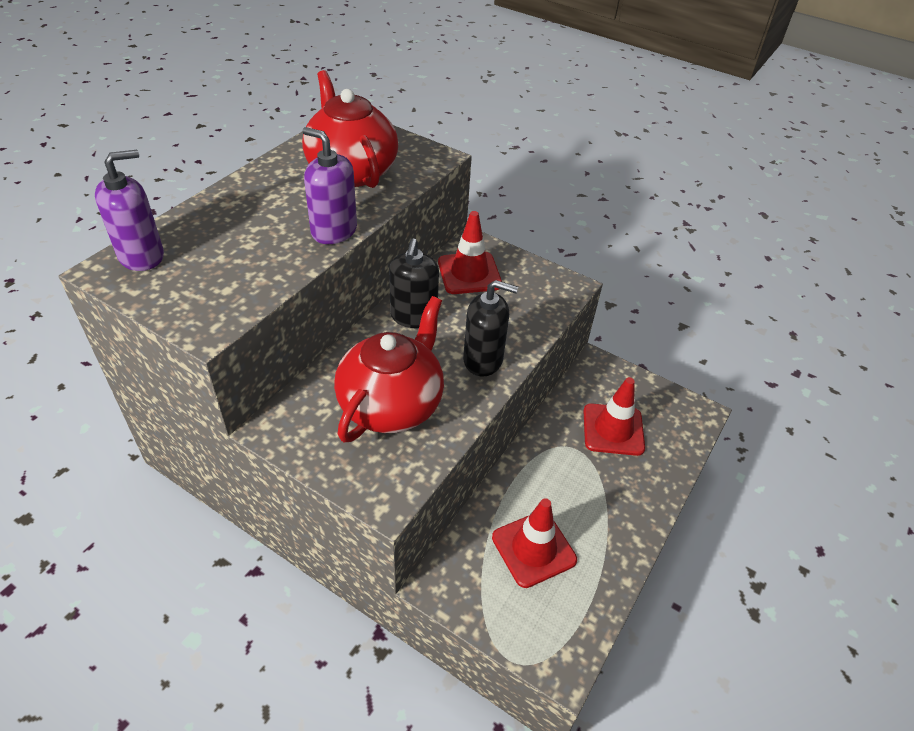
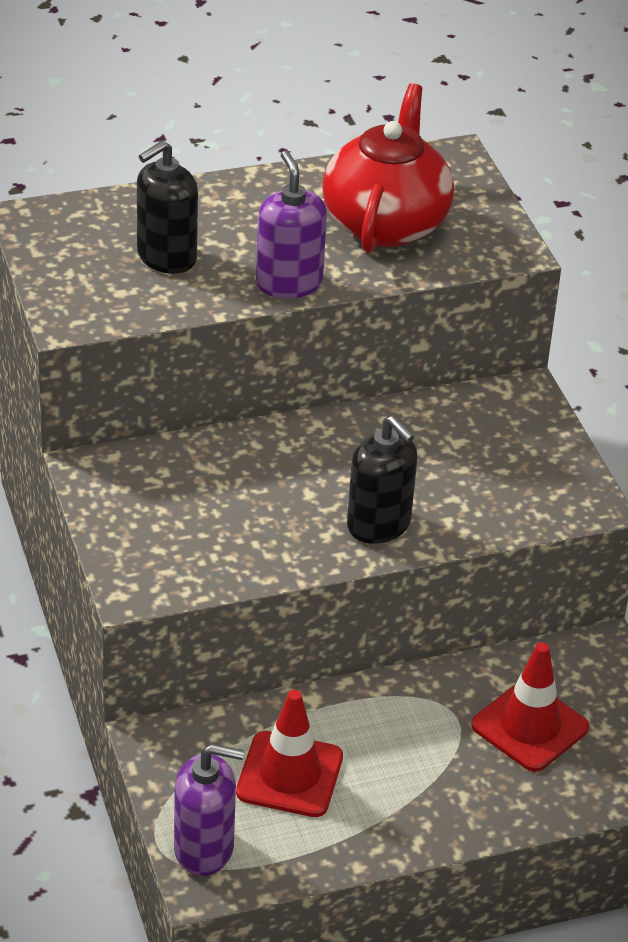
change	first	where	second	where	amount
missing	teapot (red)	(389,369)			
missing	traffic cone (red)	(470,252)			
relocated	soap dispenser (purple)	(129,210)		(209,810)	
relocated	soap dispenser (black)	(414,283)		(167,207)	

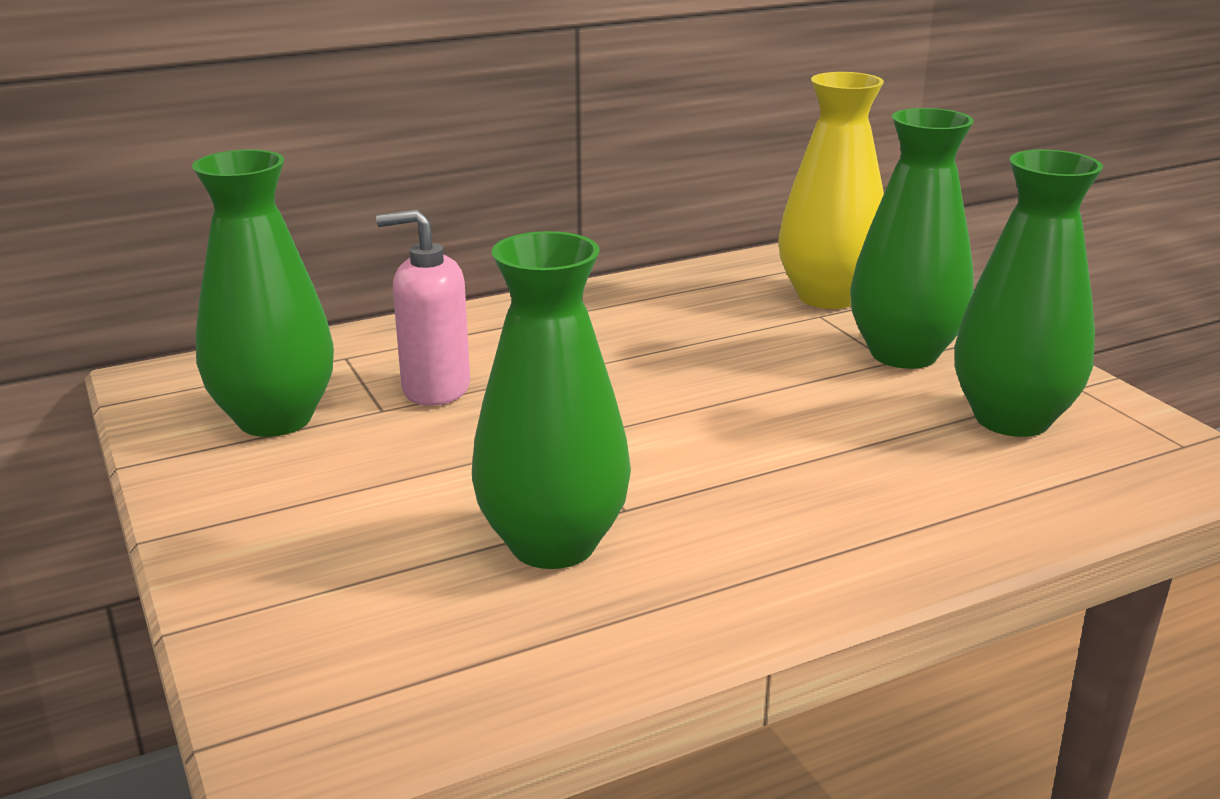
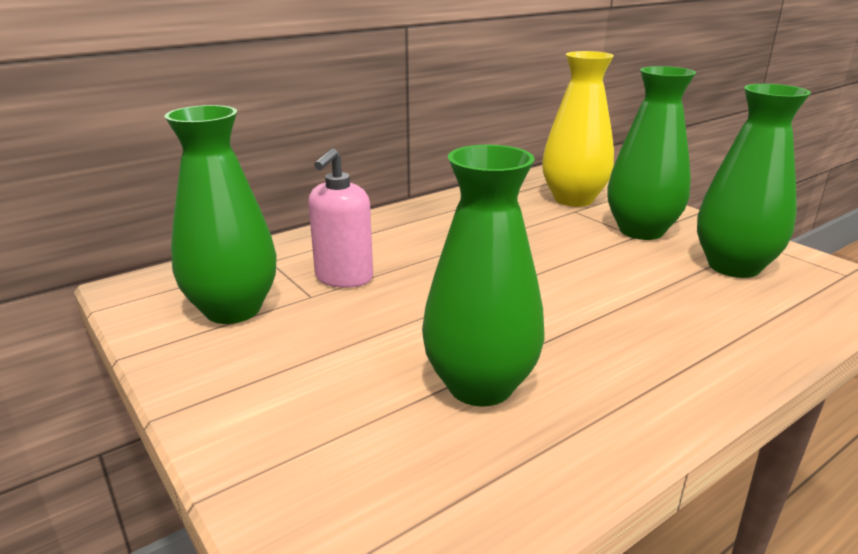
change	first	where	second	where	amount
spun	soap dispenser (pink)	(423,307)		(340,218)	60 degrees counterclockwise

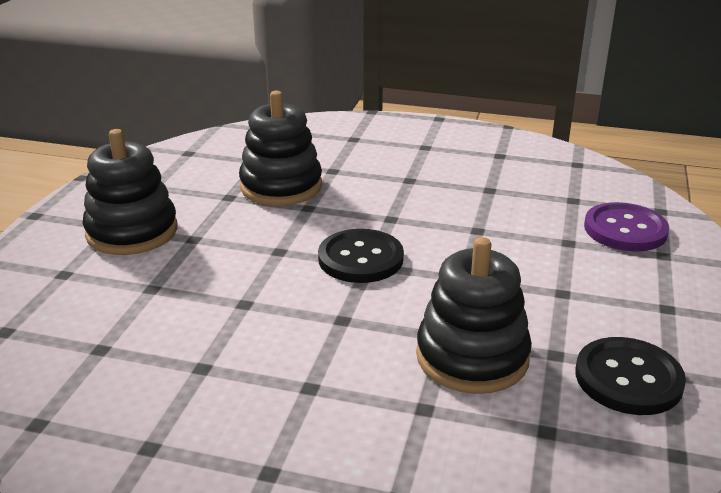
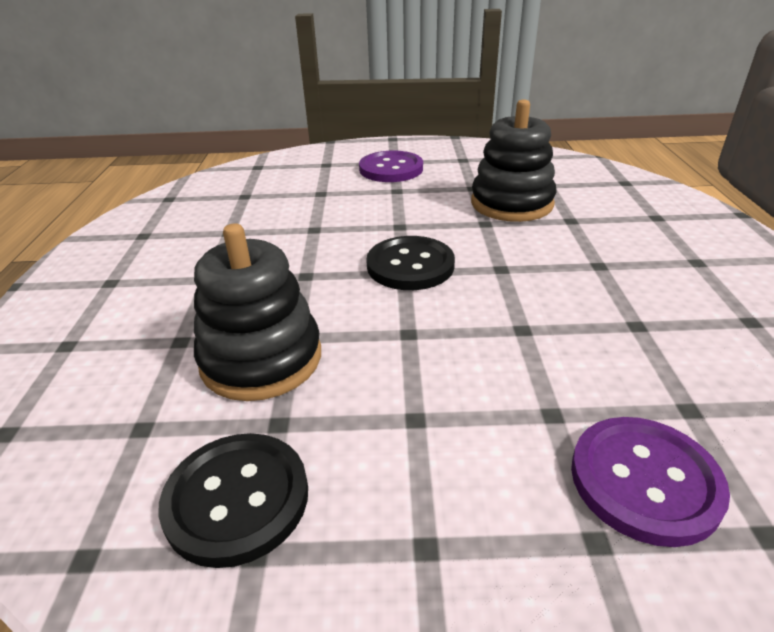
change	first	where	second	where	amount
exchanged	stacking toy (black)	(130,192)	button (purple)	(391,166)	

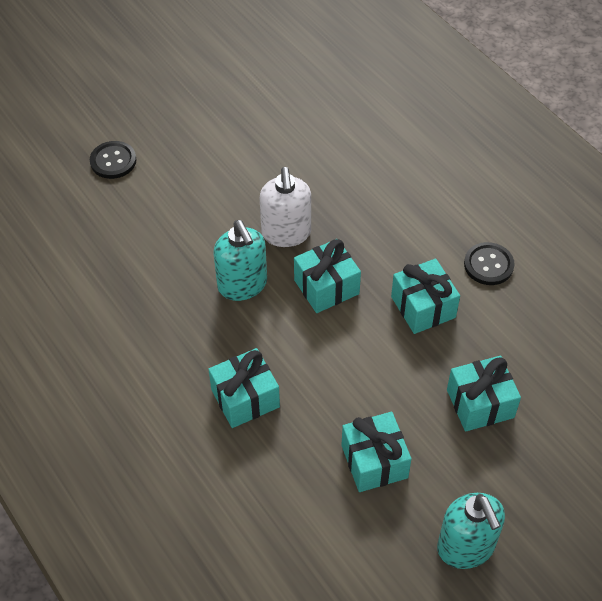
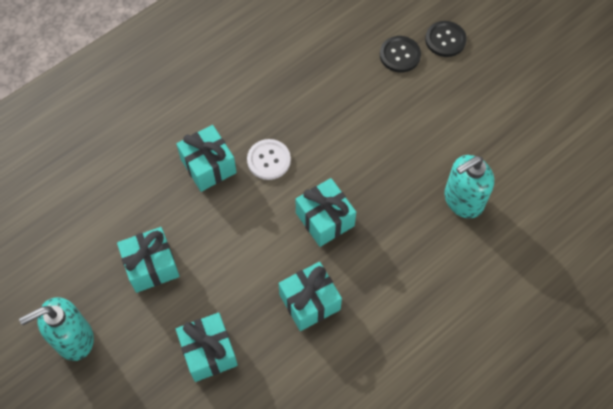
change	first	where	second	where	amount
missing	soap dispenser (white)	(285,207)			
appeared			button (white)	(269,159)	
relocated	soap dispenser (turquoise)	(240,260)		(469,186)	
relocated	button (black)	(489,263)		(400,54)	

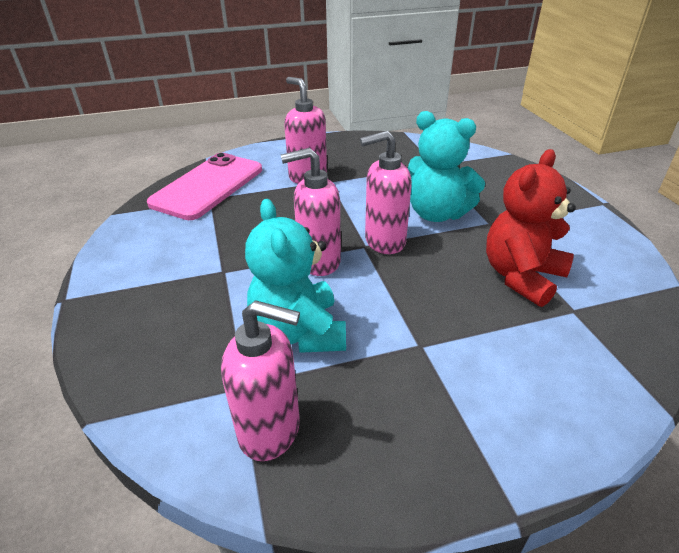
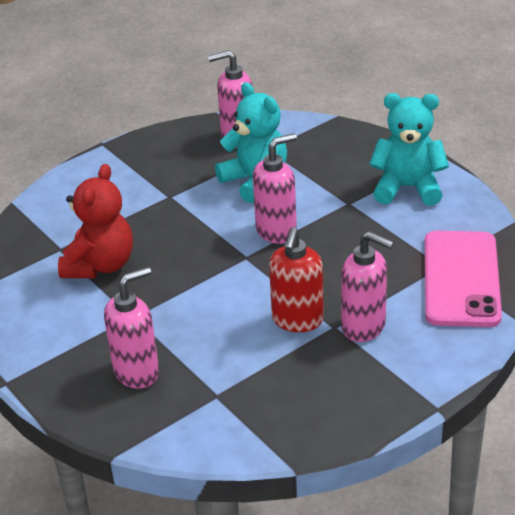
change	first	where	second	where	amount
appeared			soap dispenser (red)	(296,279)	
relocated	soap dispenser (pink)	(386,192)		(131,327)	
relocated	teddy bear (turquoise)	(446,166)		(409,149)	

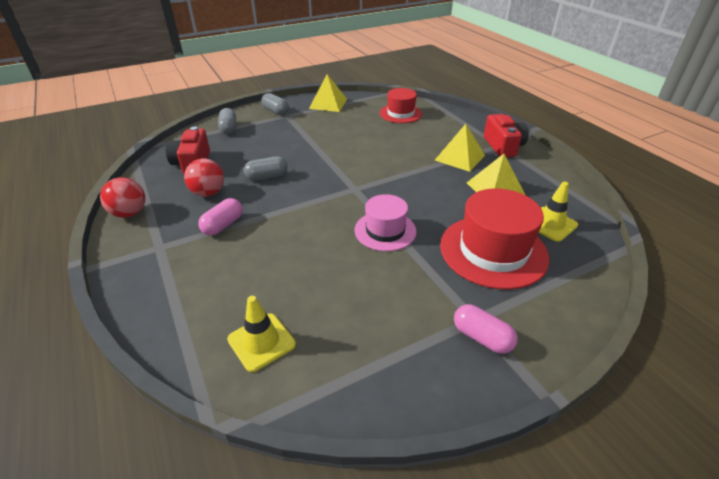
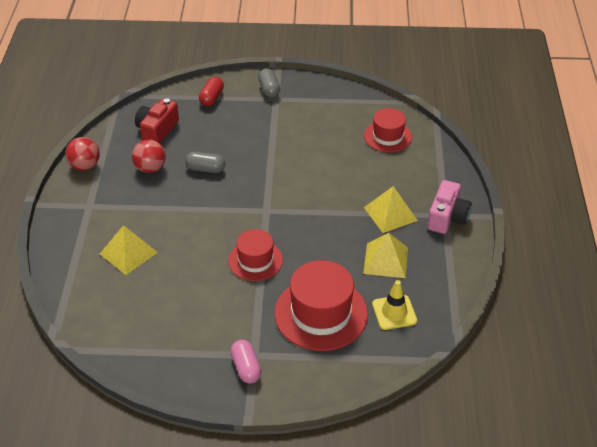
change	first	where	second	where	amount
missing	capsule (pink)	(220,216)			
missing	traffic cone (yellow)	(261,334)			
relocated	pyramid (yellow)	(328,93)		(129,250)	
colour	capsule (grey)	(227,121)	capsule (red)	(211,91)	
colour	hat (pink)	(386,222)	hat (red)	(255,255)	
colour	camera (red)	(506,136)	camera (pink)	(450,207)	

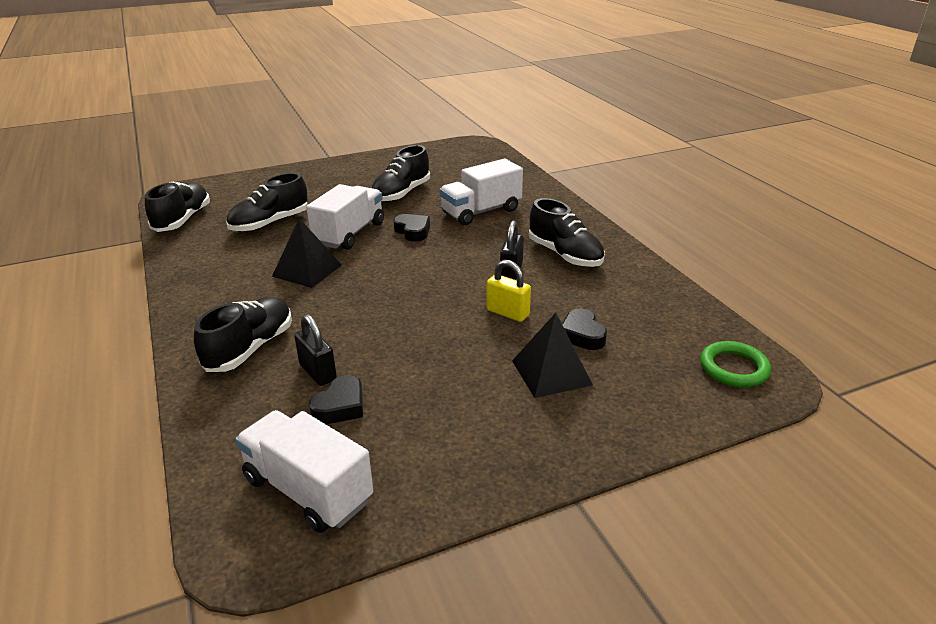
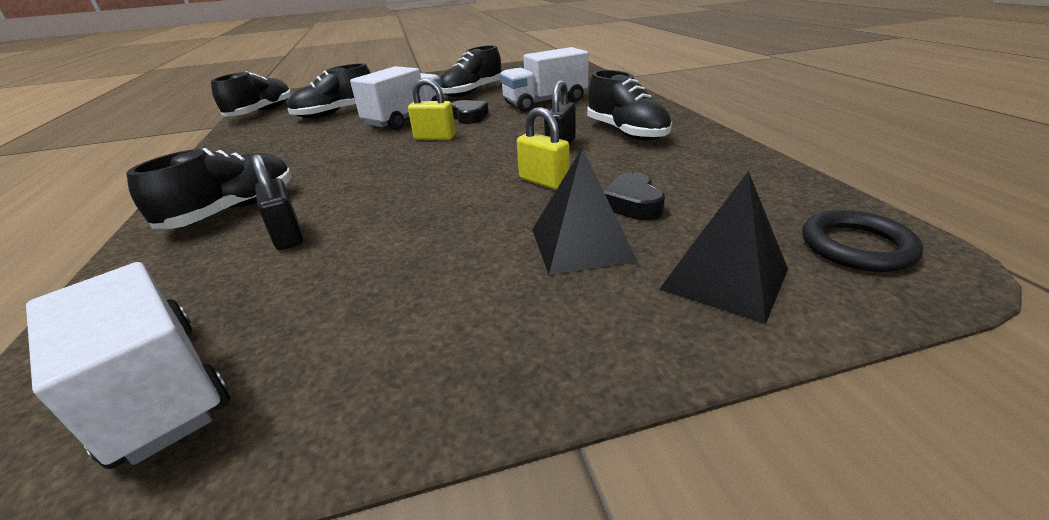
change	first	where	second	where	amount
missing	heart (black)	(336,399)			
appeared			padlock (yellow)	(432,109)	
relocated	pyramid (black)	(307,253)		(723,247)	
colour	ring (green)	(735,364)	ring (black)	(862,241)	

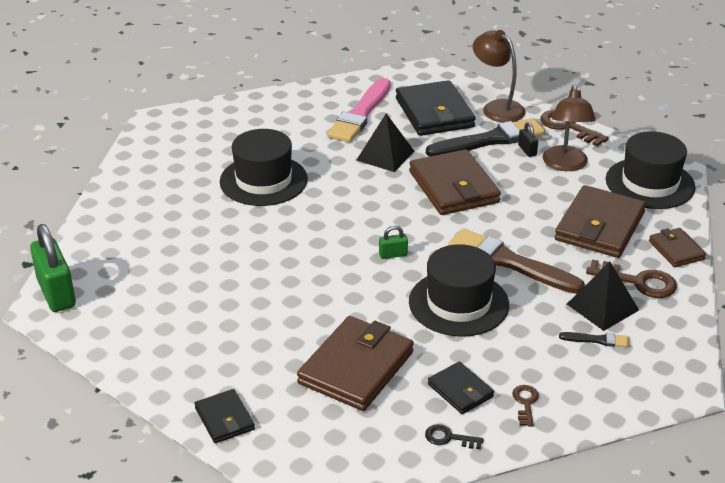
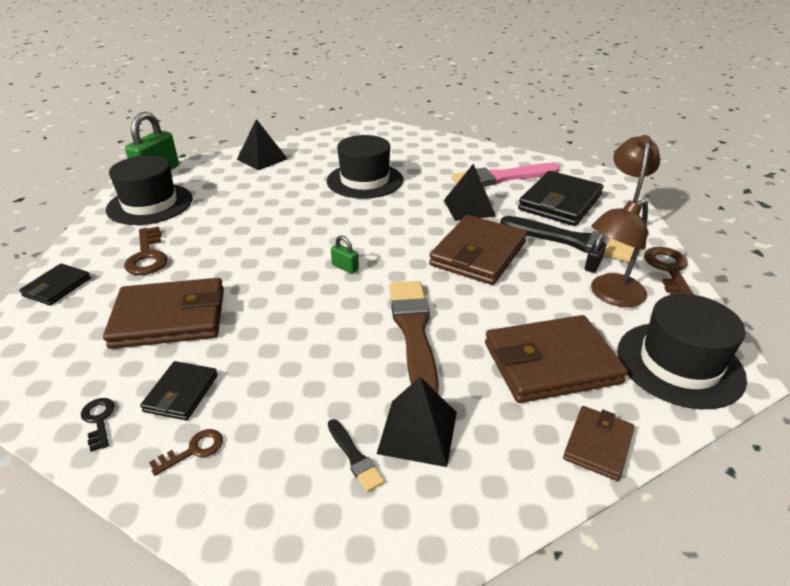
change	first	where	second	where	amount
appeared			pyramid (black)	(262,144)	
relocated	hat (black)	(459,290)		(149,190)	
relocated	key (brown)	(631,278)		(146,250)	

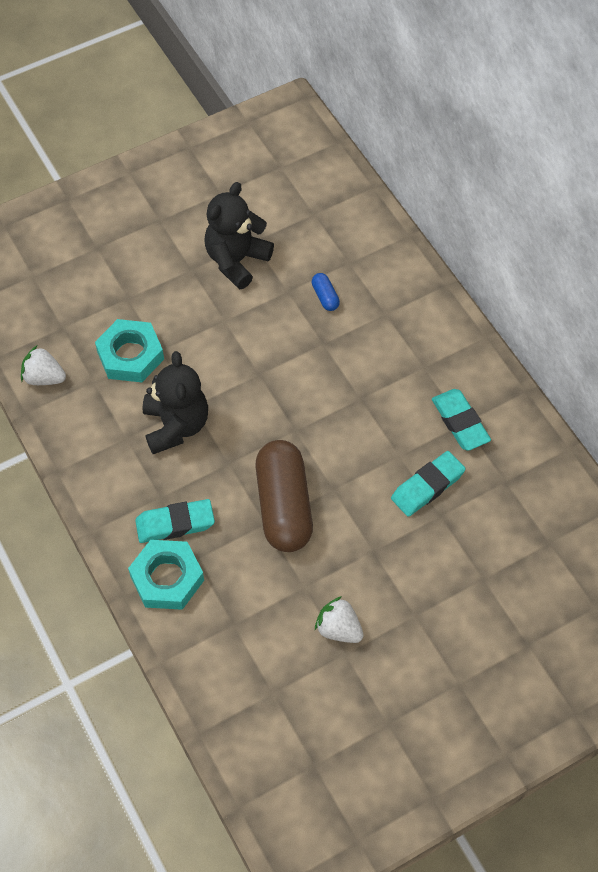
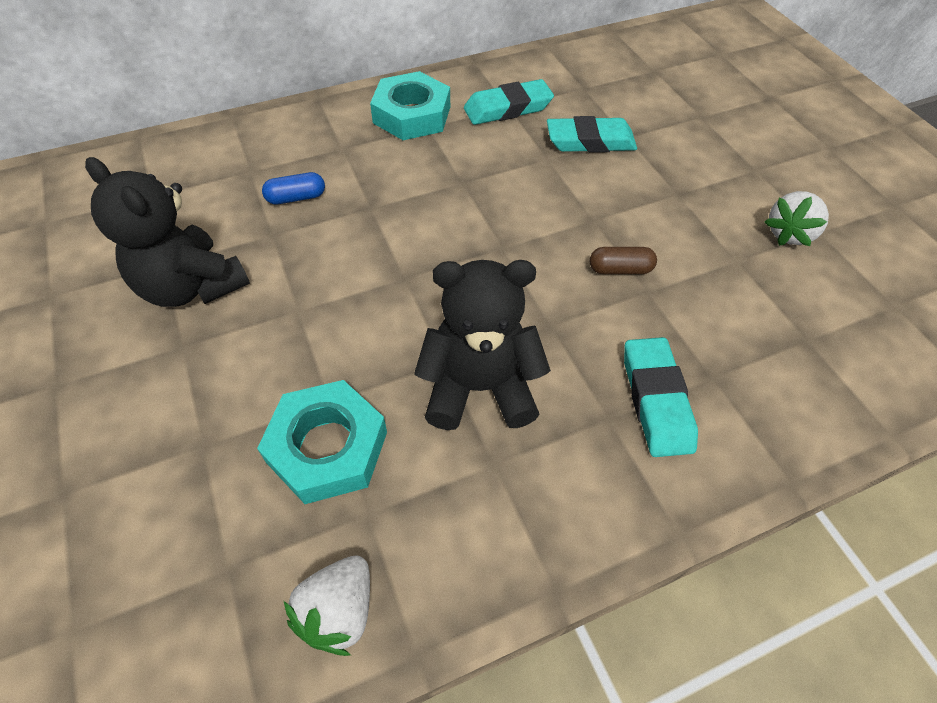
change	first	where	second	where	amount
relocated	nut (turquoise)	(166,575)		(410,105)	
spun	eraser (turquoise)	(428,484)		(592,134)	60 degrees counterclockwise
size	capsule (brown)	(284,496)		(623,260)	x0.41

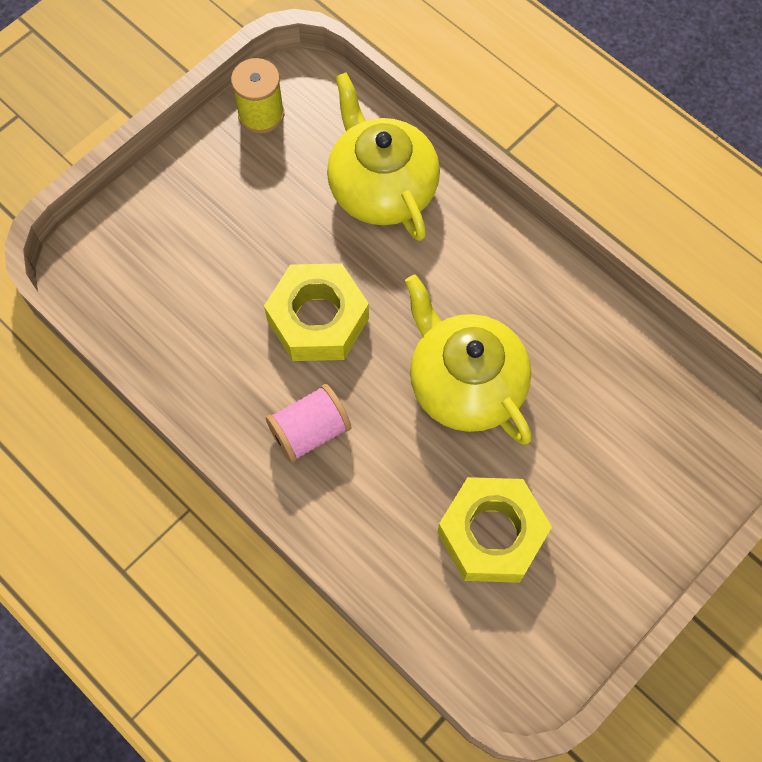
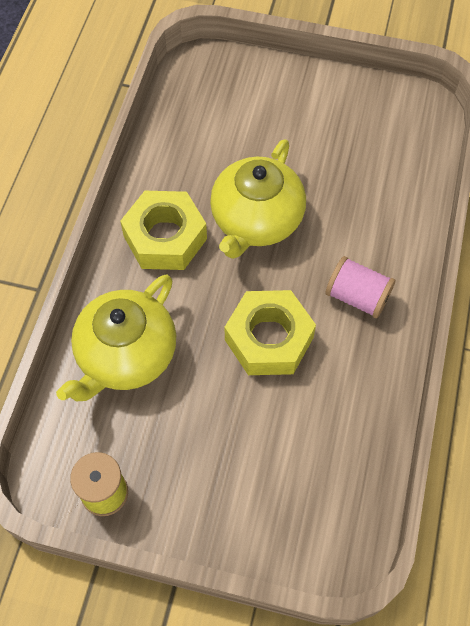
change	first	where	second	where	amount
relocated	nut (yellow)	(494,530)		(163,230)	

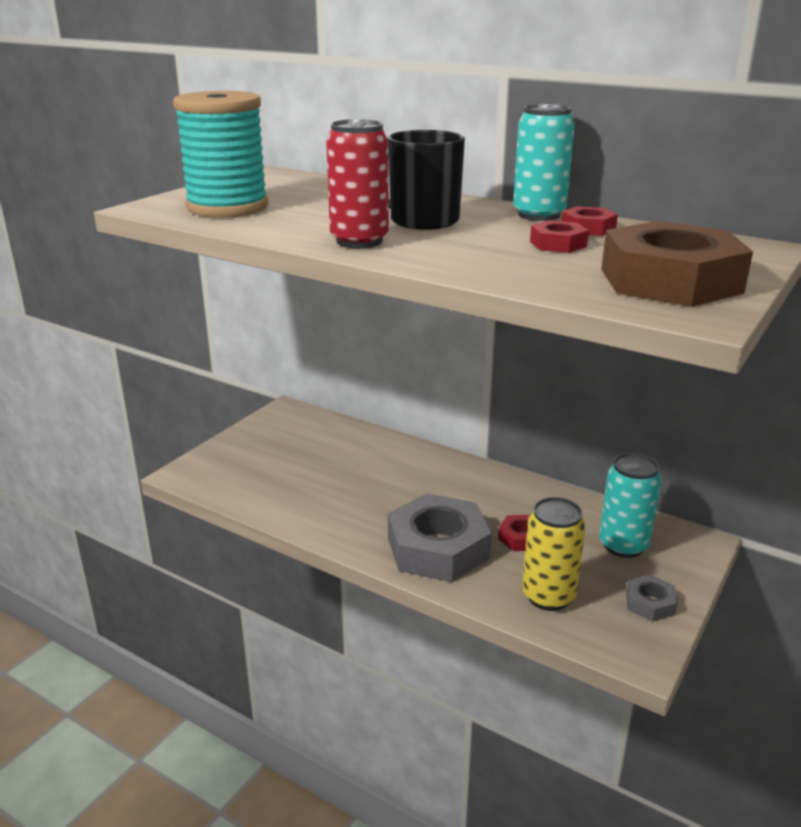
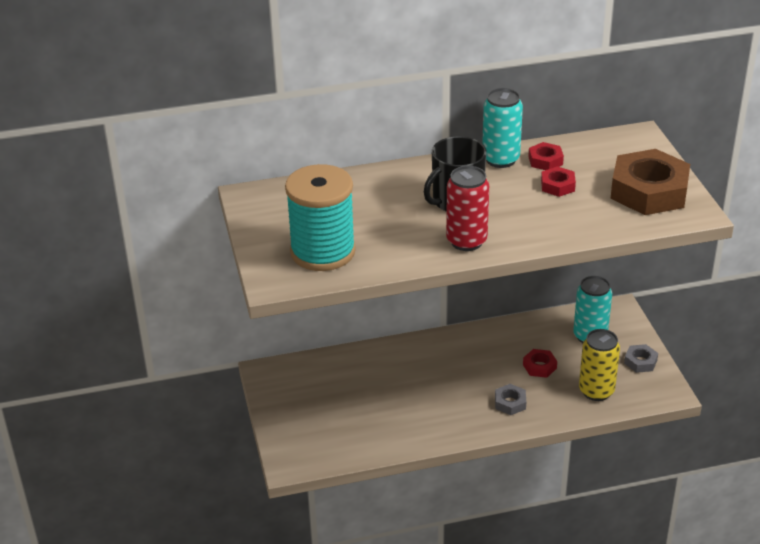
change	first	where	second	where	amount
size	nut (grey)	(440,538)		(510,399)	x0.45

